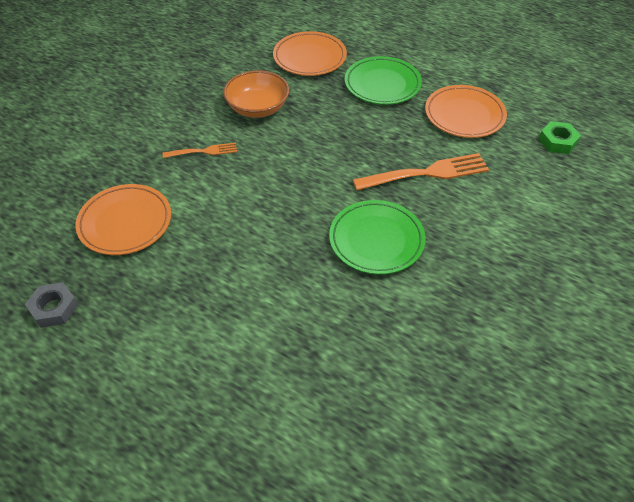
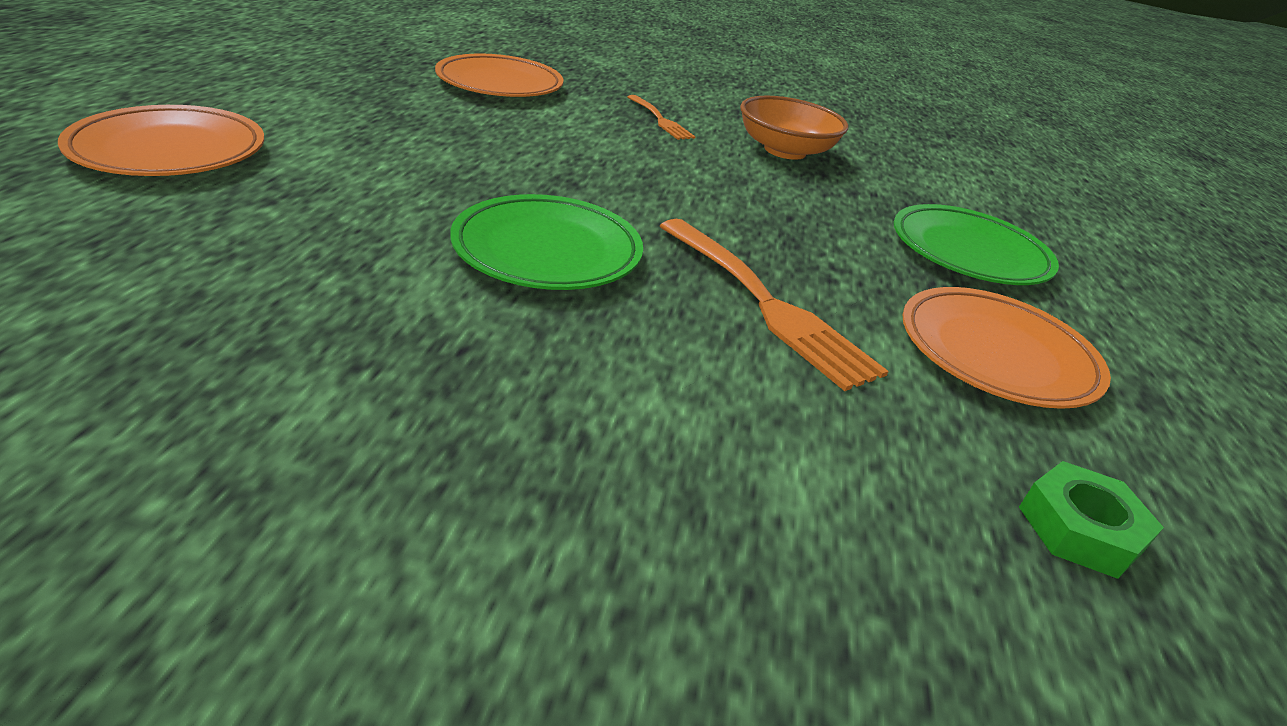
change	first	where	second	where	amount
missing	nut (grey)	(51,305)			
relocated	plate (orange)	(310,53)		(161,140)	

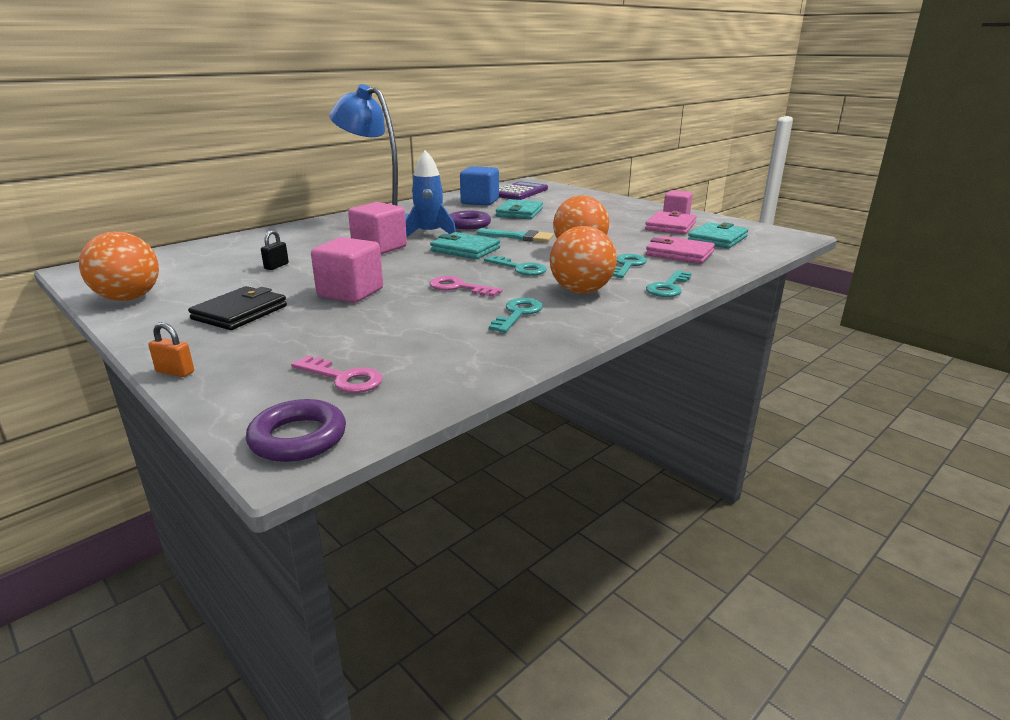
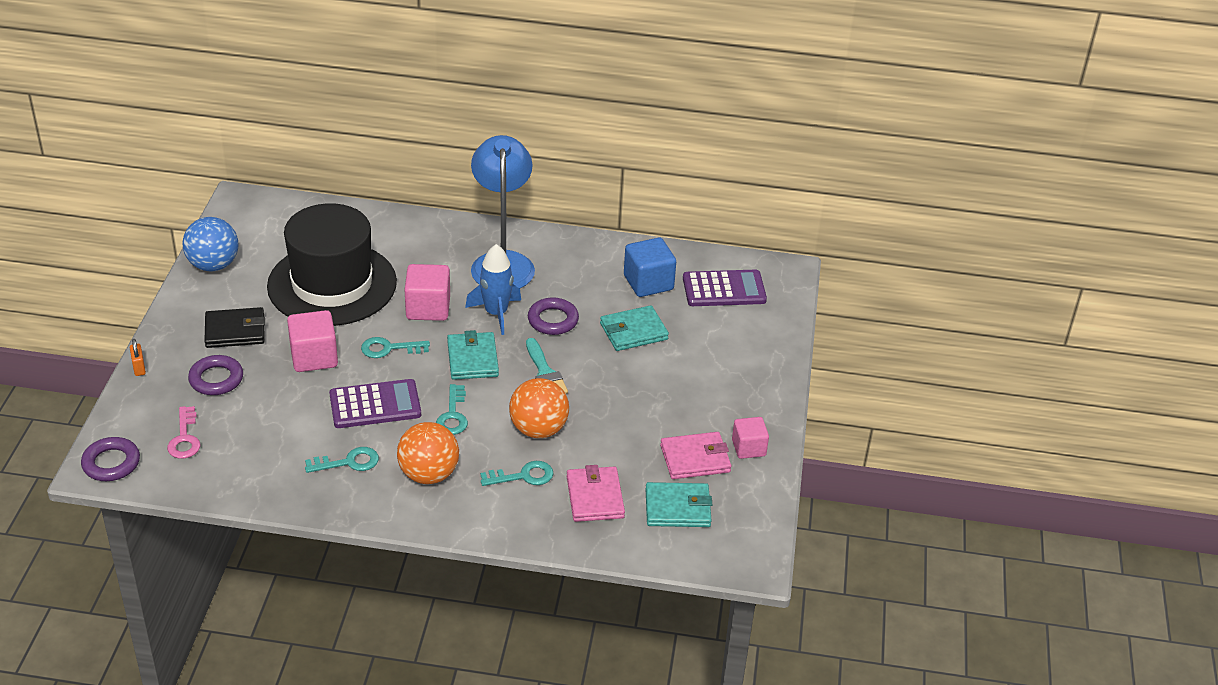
change	first	where	second	where	amount
appeared			ring (purple)	(215,375)	
relocated	key (turquoise)	(669,283)		(395,347)	
exchanged	padlock (black)	(275,250)	hat (black)	(332,264)	
exchanged	key (pink)	(466,286)	calculator (purple)	(375,403)	
colour	ball (orange)	(119,266)	ball (blue)	(210,244)	

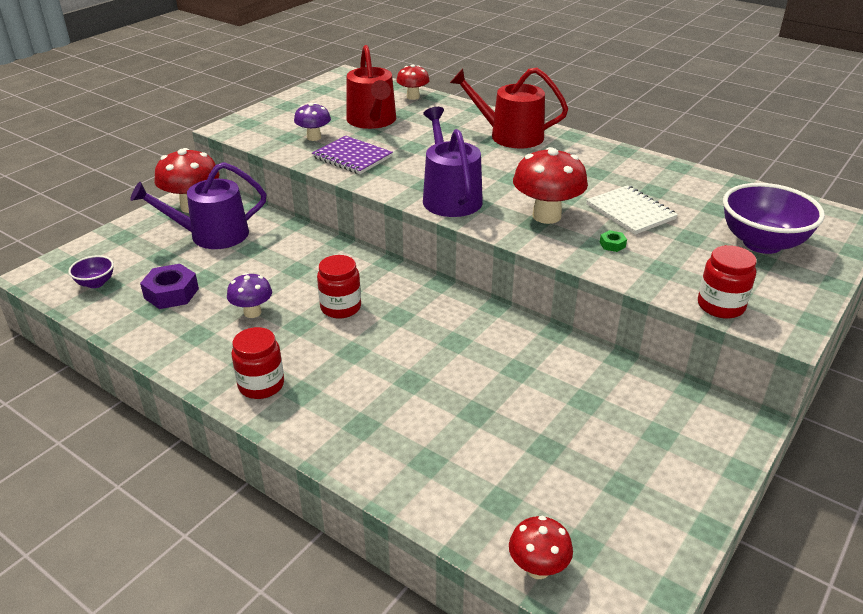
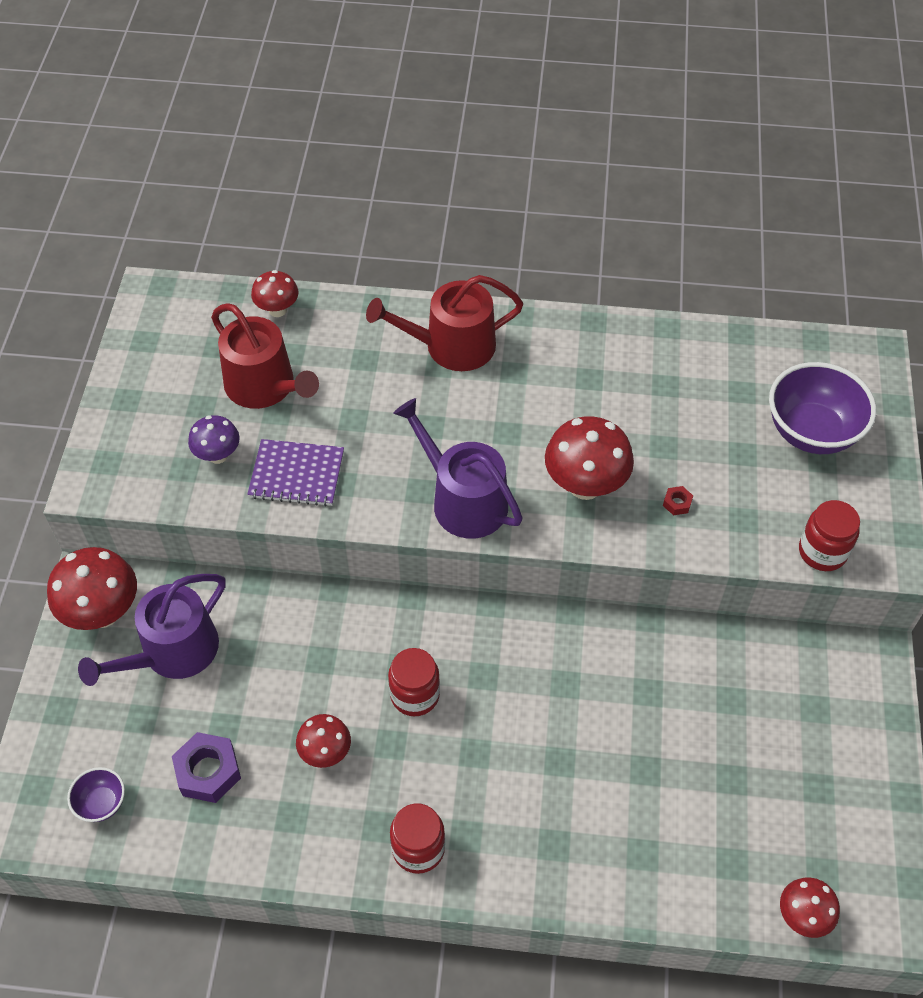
change	first	where	second	where	amount
missing	notebook (white)	(632,210)			
colour	mushroom (purple)	(249,295)	mushroom (red)	(323,741)	
colour	nut (green)	(613,241)	nut (red)	(678,500)	

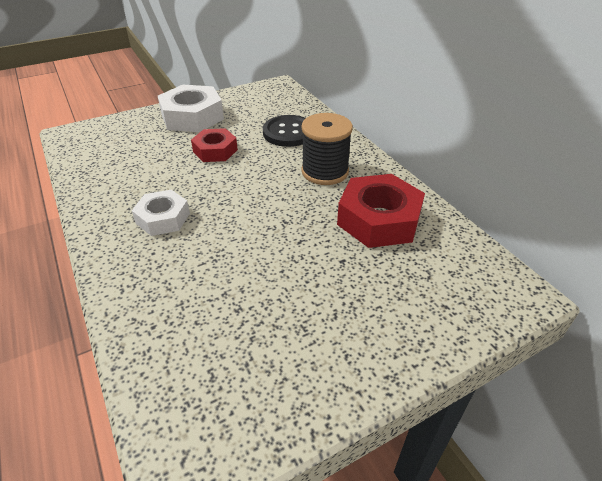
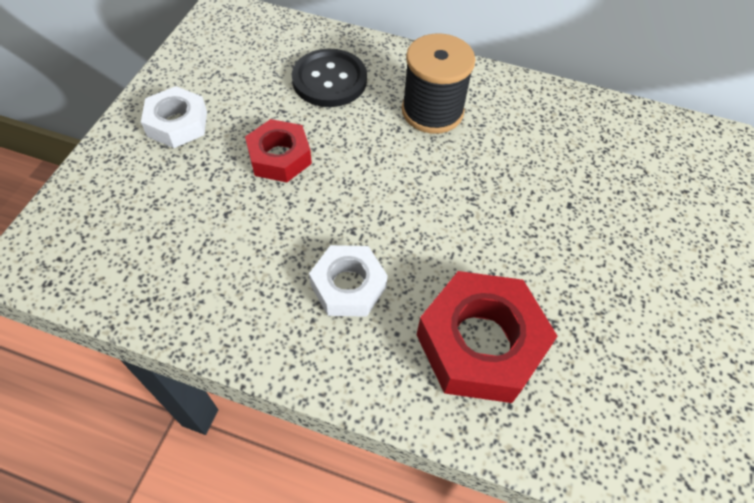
change	first	where	second	where	amount
relocated	nut (red)	(381,211)		(487,337)	
size	nut (white)	(191,108)		(174,117)	x0.62

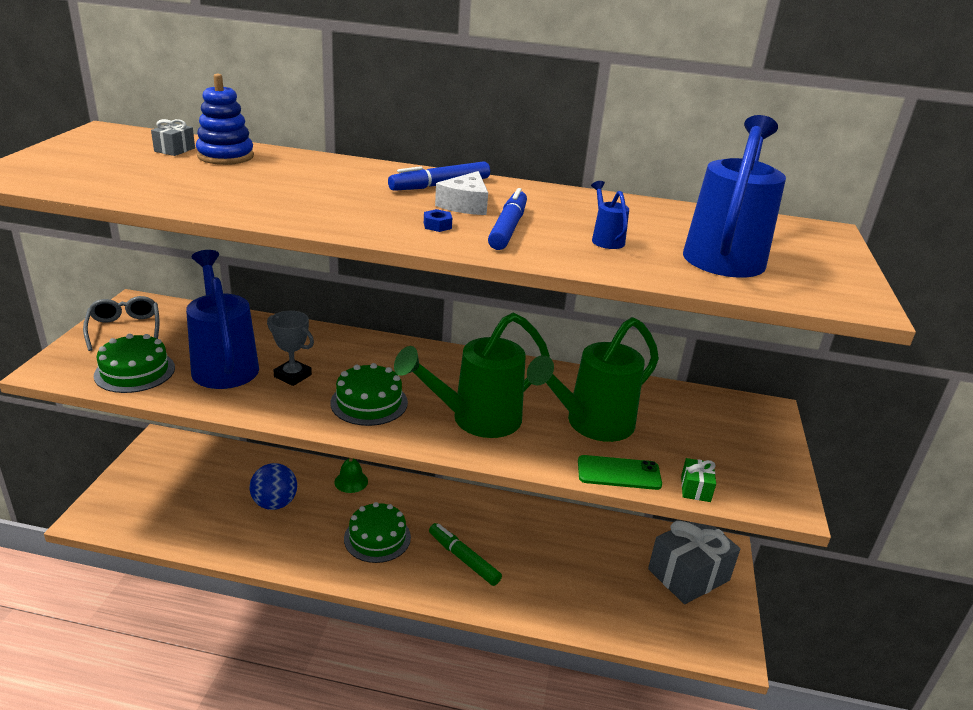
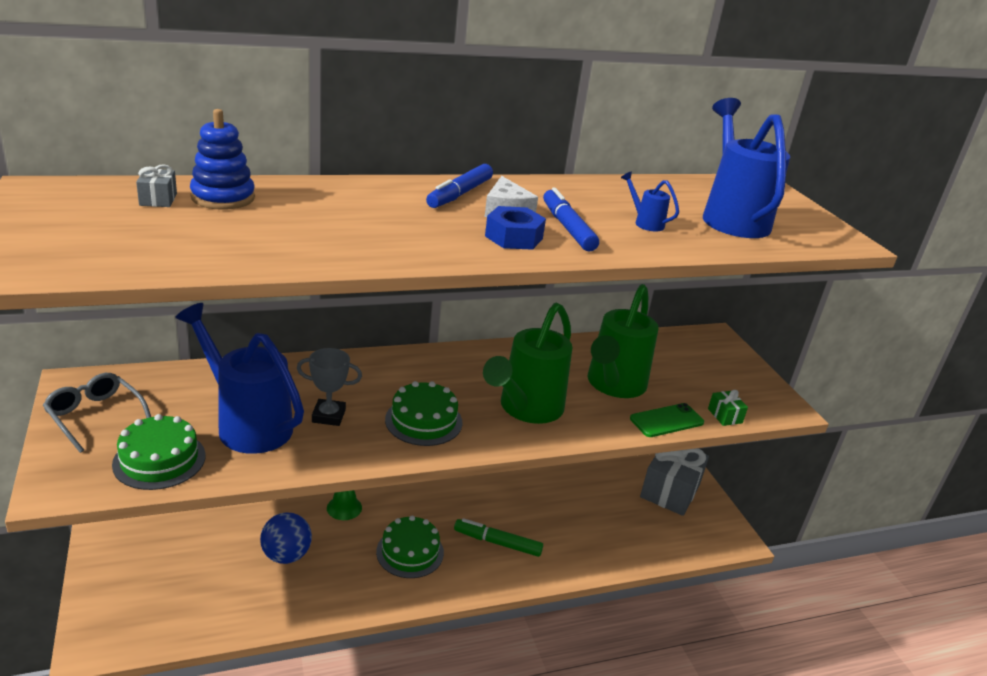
change	first	where	second	where	amount
size	nut (blue)	(438,220)		(515,228)	x2.00

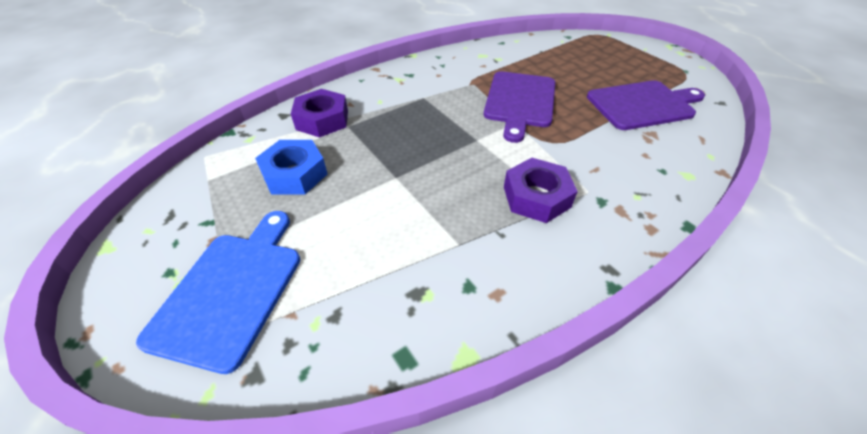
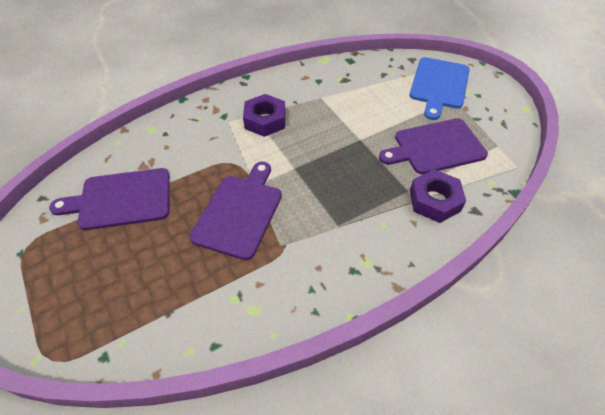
change	first	where	second	where	amount
exchanged	nut (blue)	(291,167)	cutting board (purple)	(433,146)	

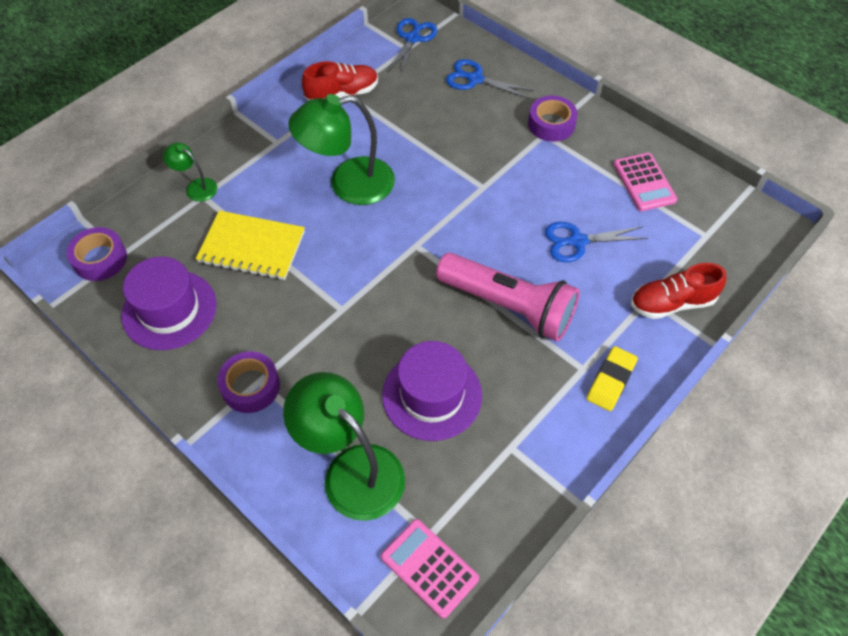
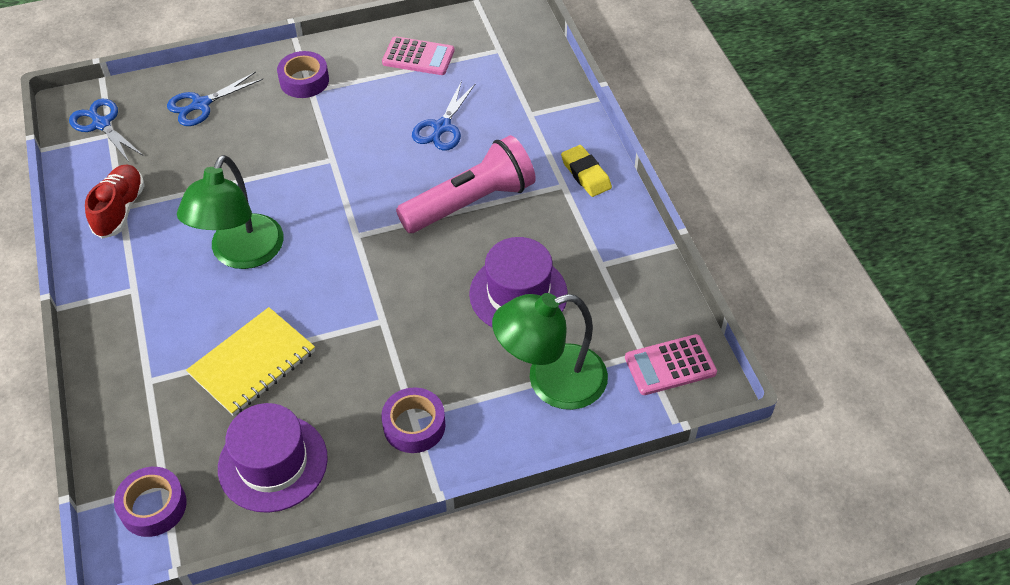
change	first	where	second	where	amount
missing	lamp (green)	(190,172)			
missing	shoe (red)	(679,291)			

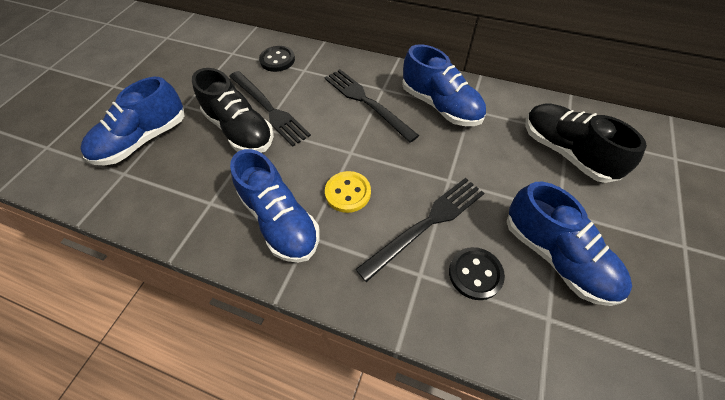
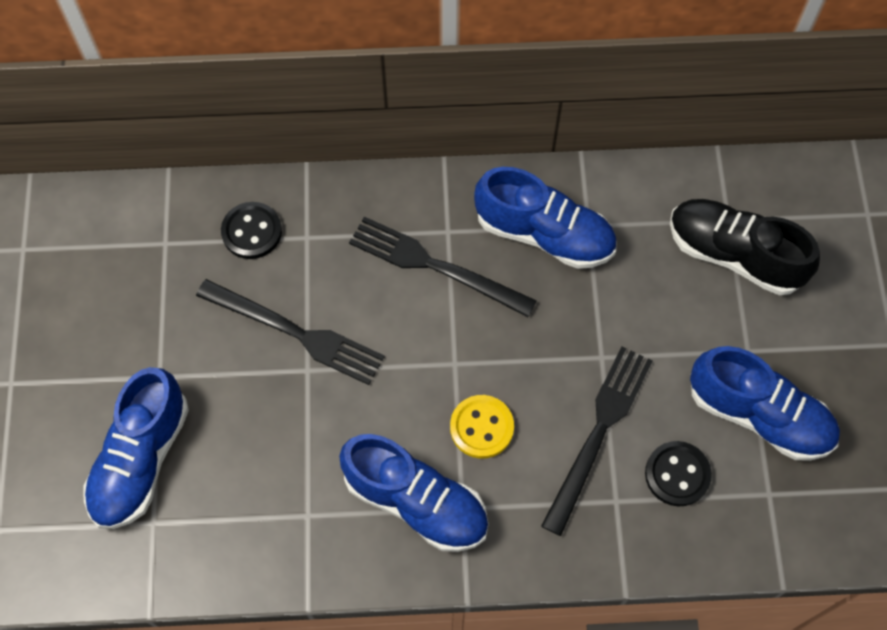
change	first	where	second	where	amount
missing	shoe (black)	(233,110)			

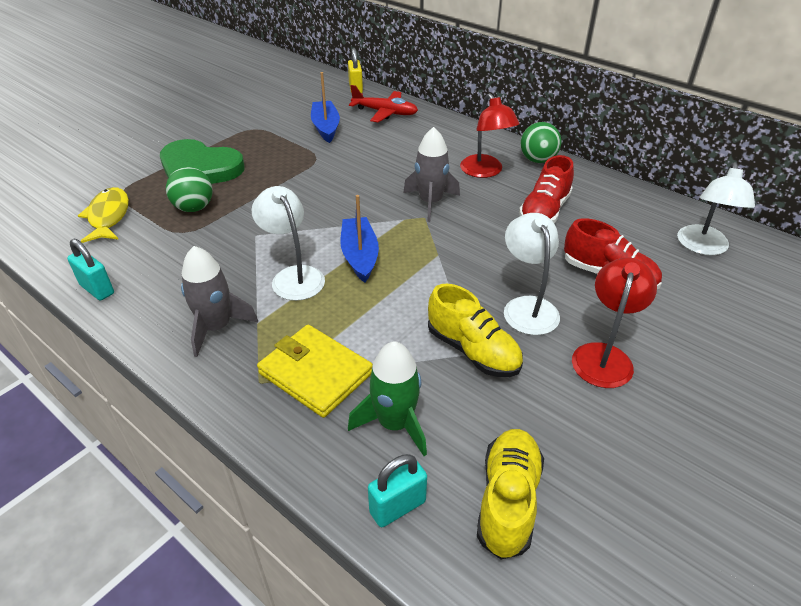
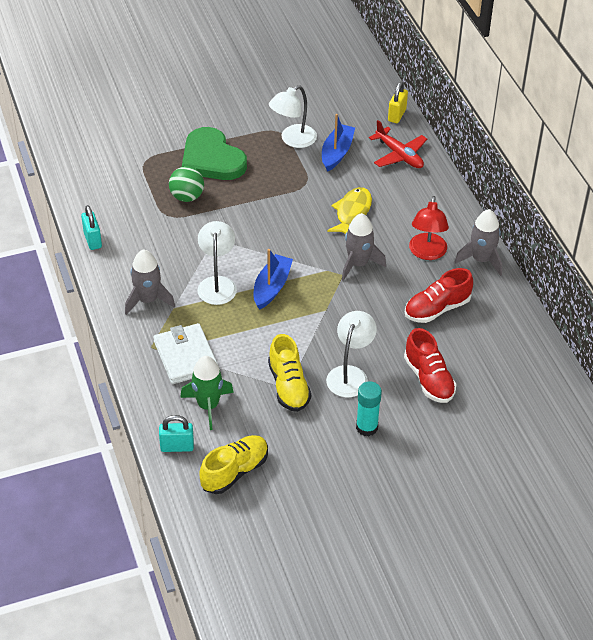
change	first	where	second	where	amount
relocated	fish (yellow)	(103,215)		(349,210)	
relocated	lamp (white)	(716,209)		(293,116)	
exchanged	ball (green)	(541,142)	rocket (grey)	(478,242)	
exchanged	lamp (red)	(614,322)	glue stick (turquoise)	(369,408)	
colour	wallet (yellow)	(315,371)	wallet (white)	(186,353)	

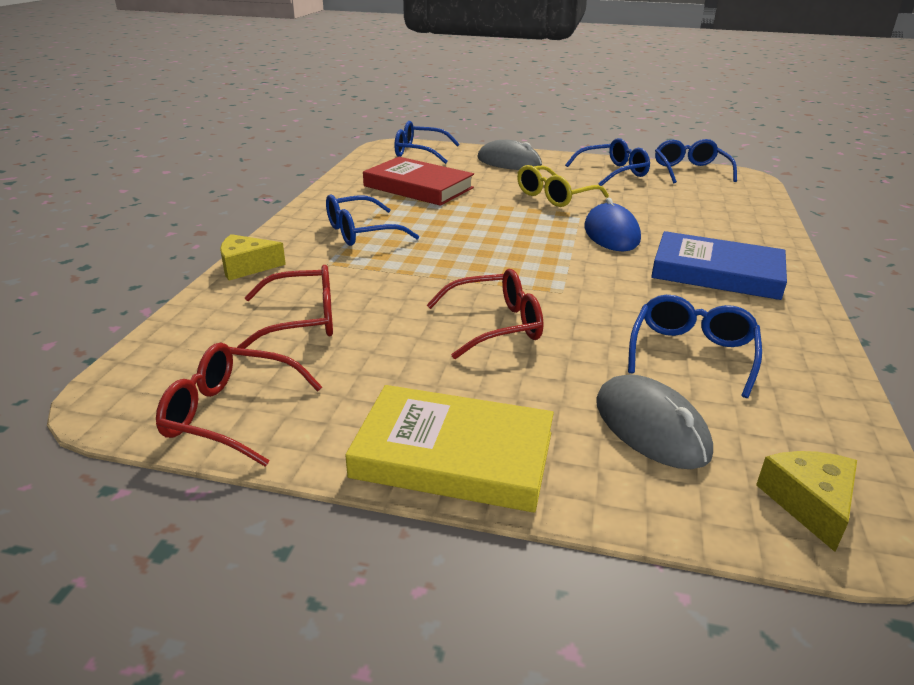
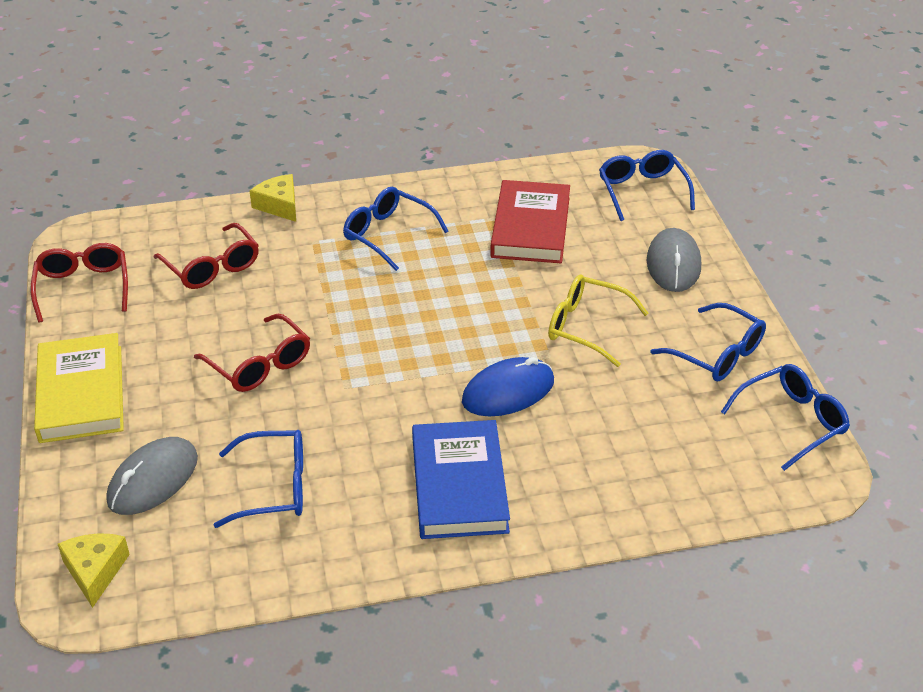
change	first	where	second	where	amount
spun	cheese (yellow)	(806,501)		(94,570)	75 degrees counterclockwise

